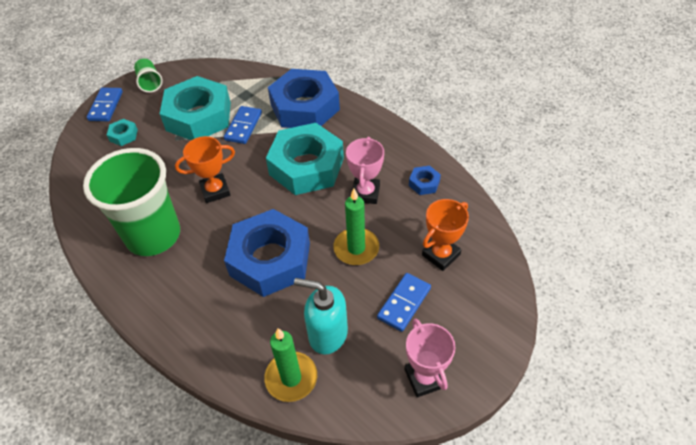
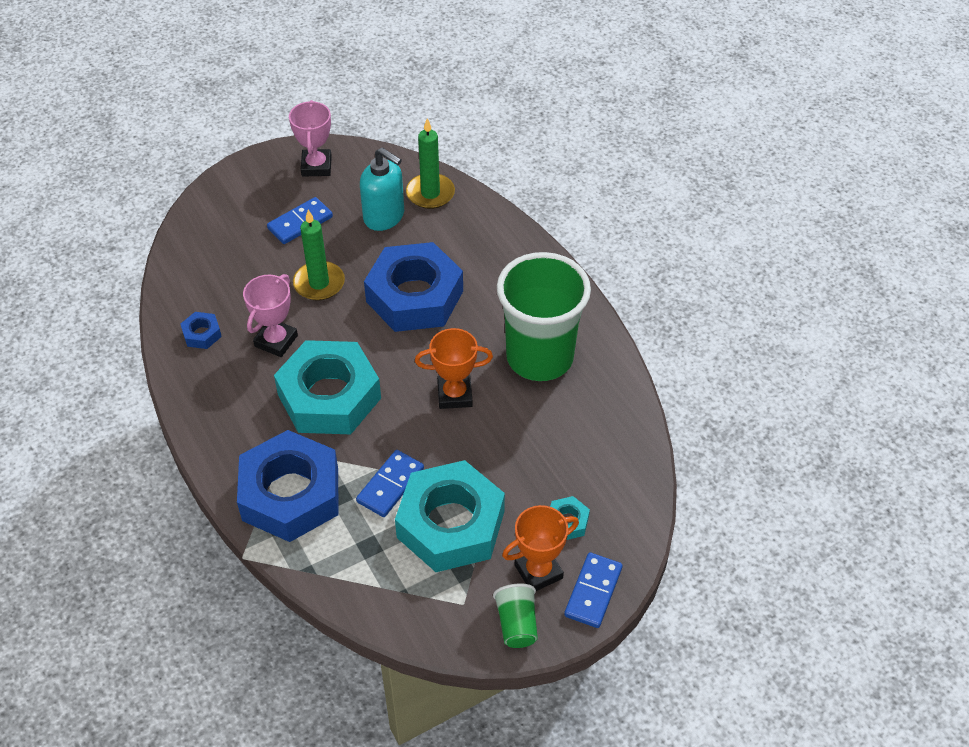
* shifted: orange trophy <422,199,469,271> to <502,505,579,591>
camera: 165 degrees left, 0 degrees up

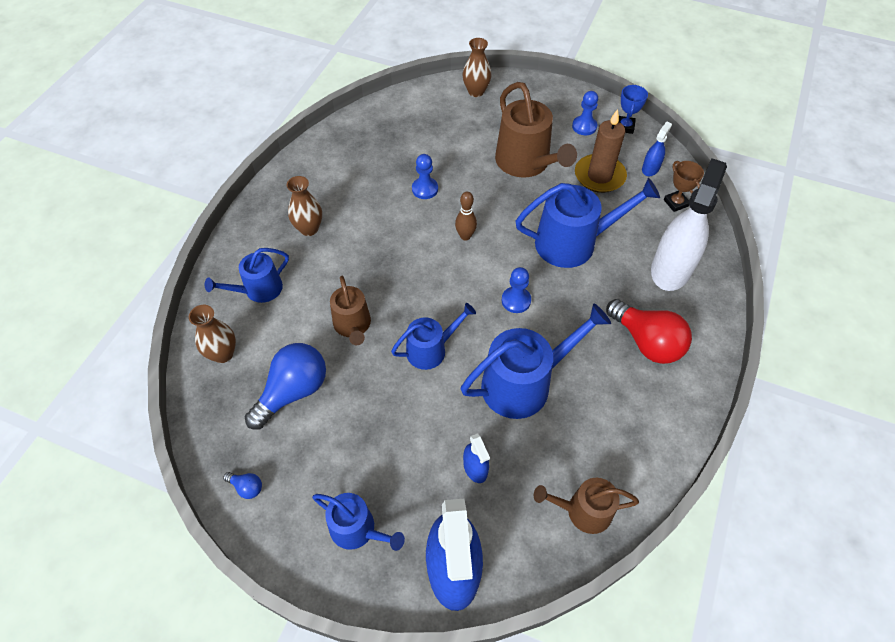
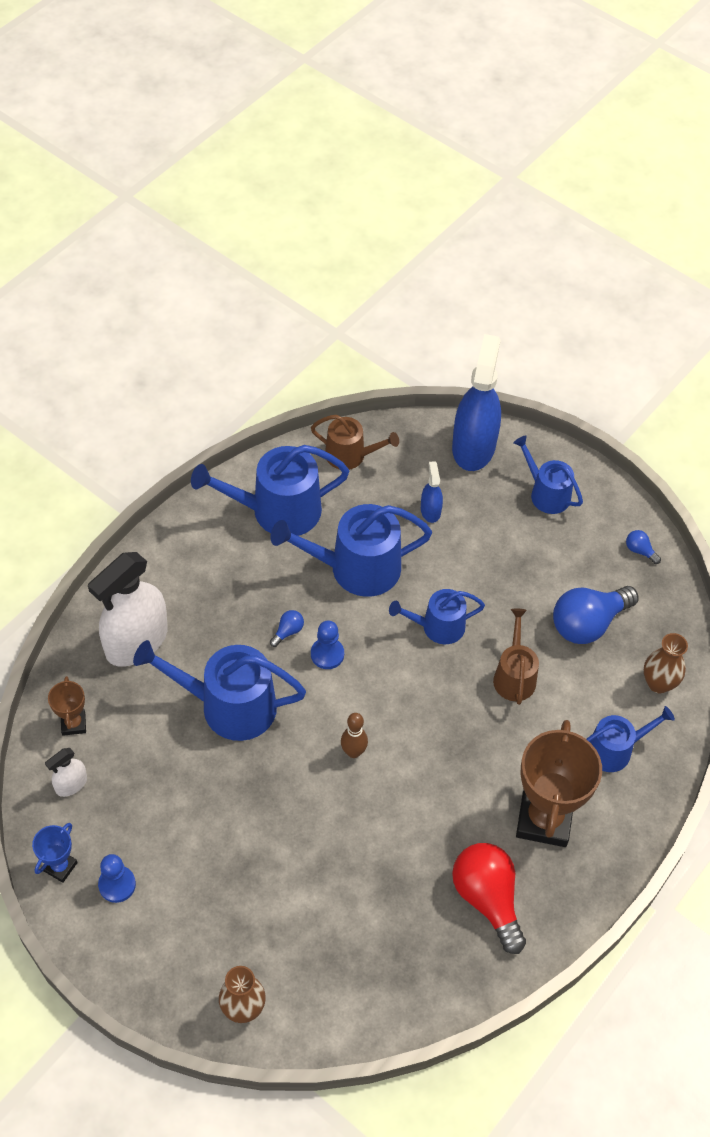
* gone: brown watering can <495,82,577,178>
* gone: brown candle <575,109,627,193>
* repainted: blue spray bottle <642,121,672,176> to white spray bottle <45,748,87,797>
* gone: blue pawn <412,154,438,199>
* swapped: brown vase <287,176,322,236> to brown trophy <516,720,602,847>
* shifted: red light bulb <606,299,692,364> to <452,843,526,954>
* new: blue watering can <191,445,349,536>
* new: blue light bulb <270,610,304,647>
camera: 165 degrees left, 0 degrees up

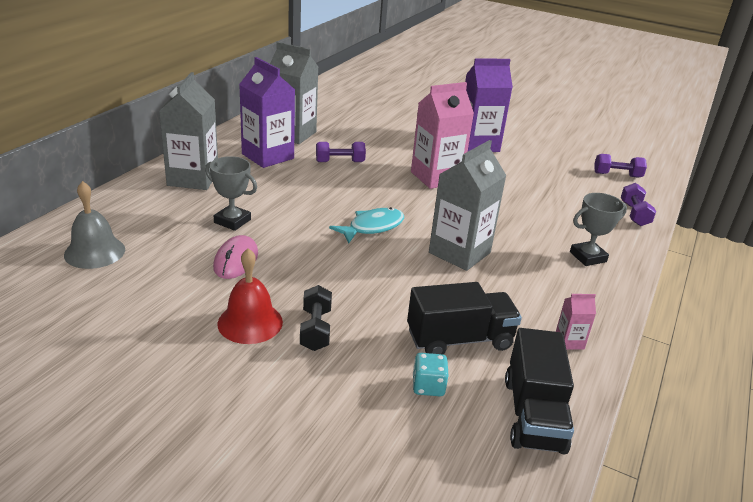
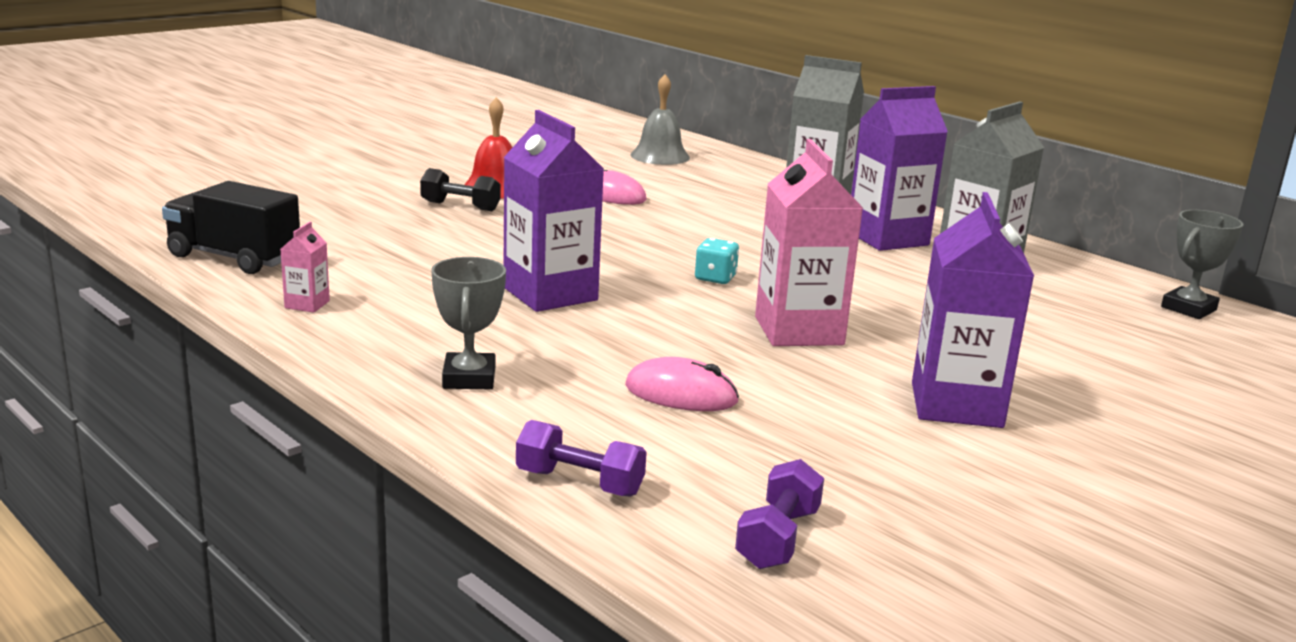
* repainted: grey carton <429,140,507,271> to purple carton <504,110,604,312>
* gone: purple dumbbell <316,142,366,162>
* shifted: grey trophy <205,156,257,231> to <1161,210,1243,319>
* gone: turquoise fish <329,207,404,243>
* gone: black truck <407,282,522,354>
* shifted: turquoise dice <413,353,448,396> to <695,238,739,284>
* new: pink mouse <625,357,739,411>
camera: 110 degrees right, 10 degrees down

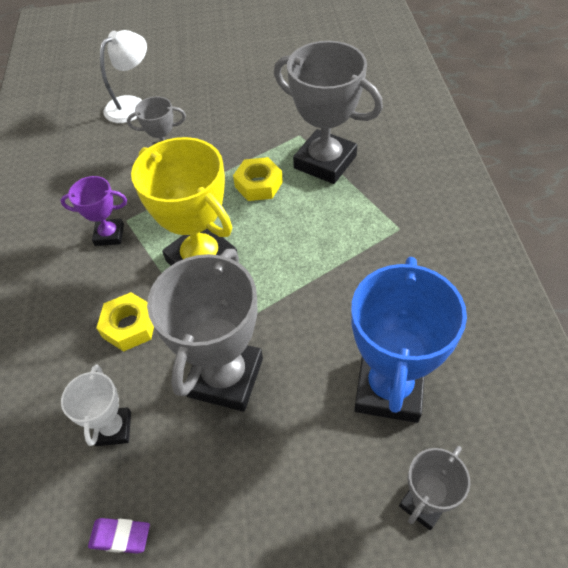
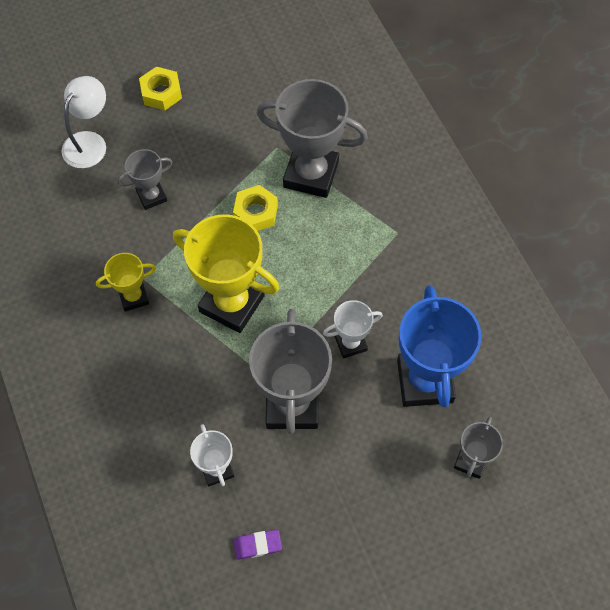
* repainted: purple trophy <60,176,127,246> to yellow trophy <96,253,156,311>
* shifted: yellow nut <97,292,154,352> to <139,66,182,110>
* new: white trophy <323,300,383,359>
camera: 20 degrees left, 10 degrees up

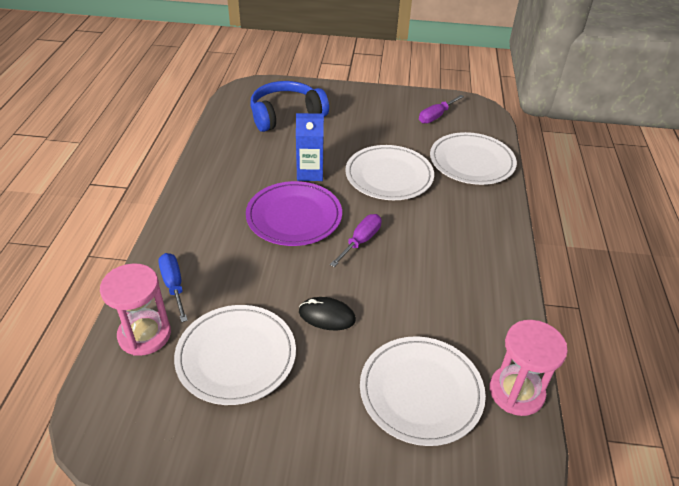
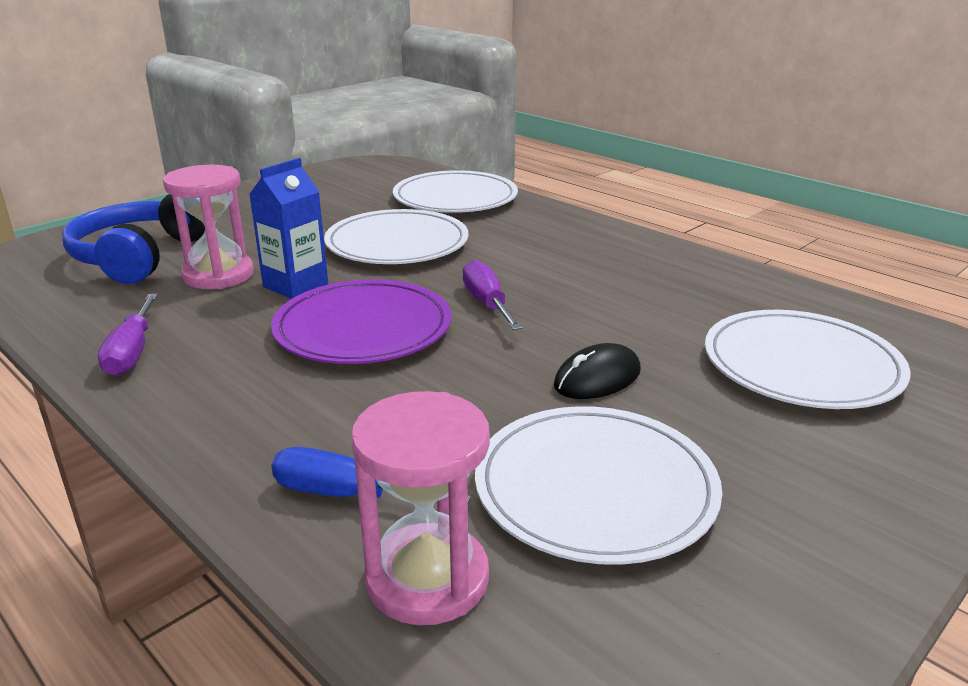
* shifted: purple screwdriver <419,95,464,124> to <98,294,158,376>
* shifted: pink hourglass <490,320,568,416> to <163,165,254,289>
camera: 50 degrees left, 15 degrees down

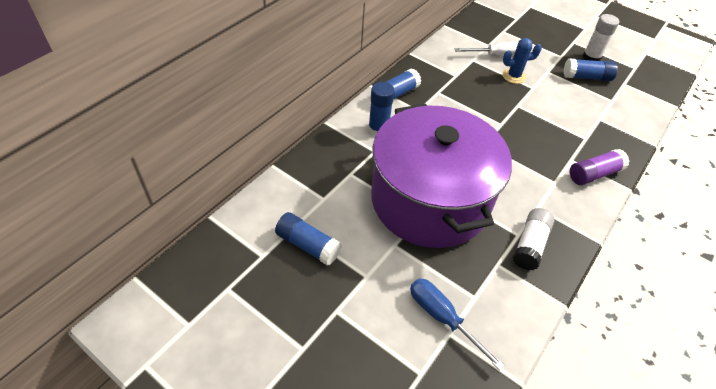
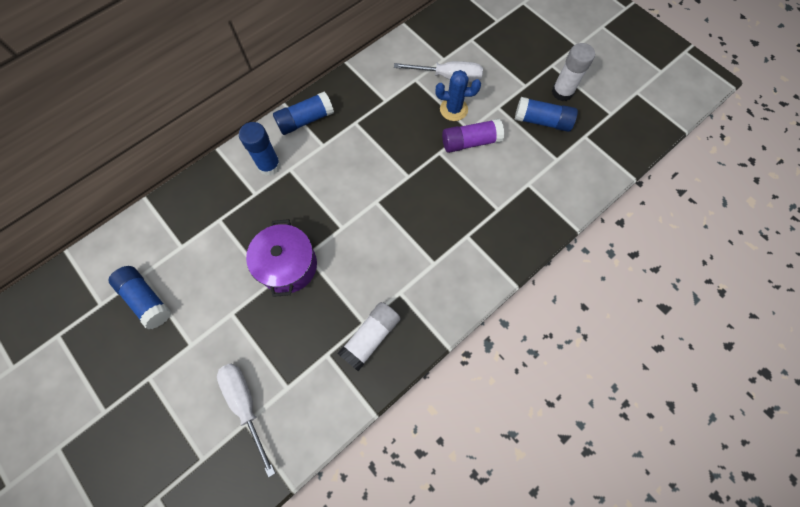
* scaled: purple pot <371,104,512,248> = <246,219,317,297> x0.46
* shifted: purple glue stick <570,149,629,185> to <442,119,504,153>
* repainted: blue screwdriver <410,278,504,370> to white screwdriver <217,363,275,478>
camera: 15 degrees right, 20 degrees up

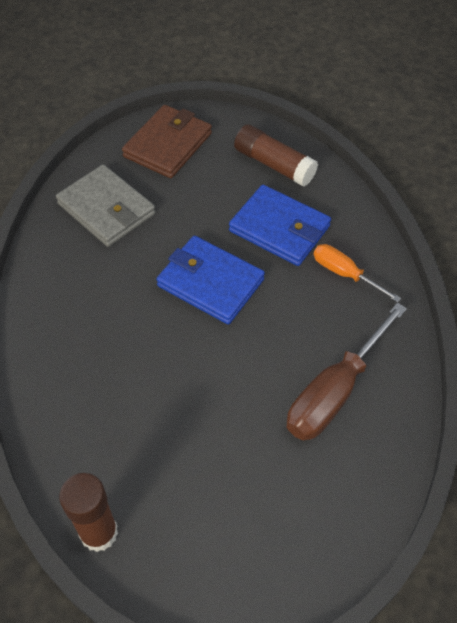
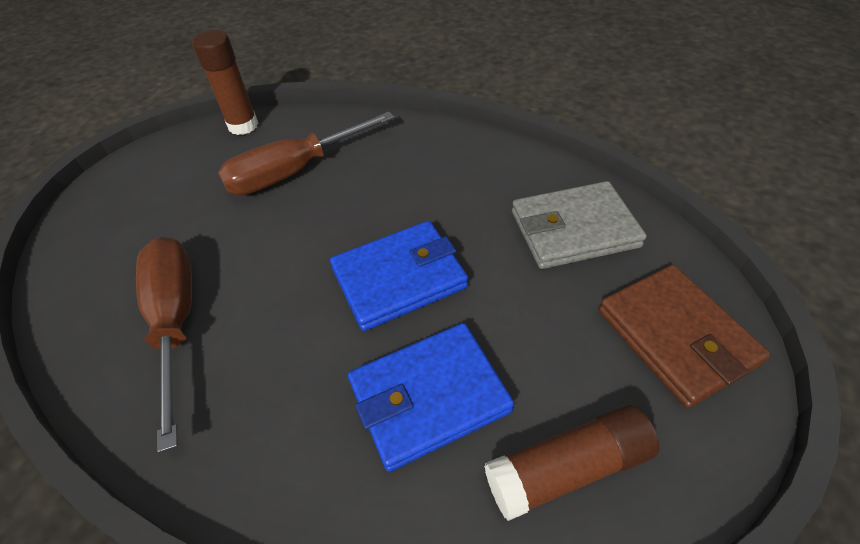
* gone: orange screwdriver <314,244,401,302>
* new: brown screwdriver <218,112,394,195>
camera: 125 degrees right, 5 degrees down

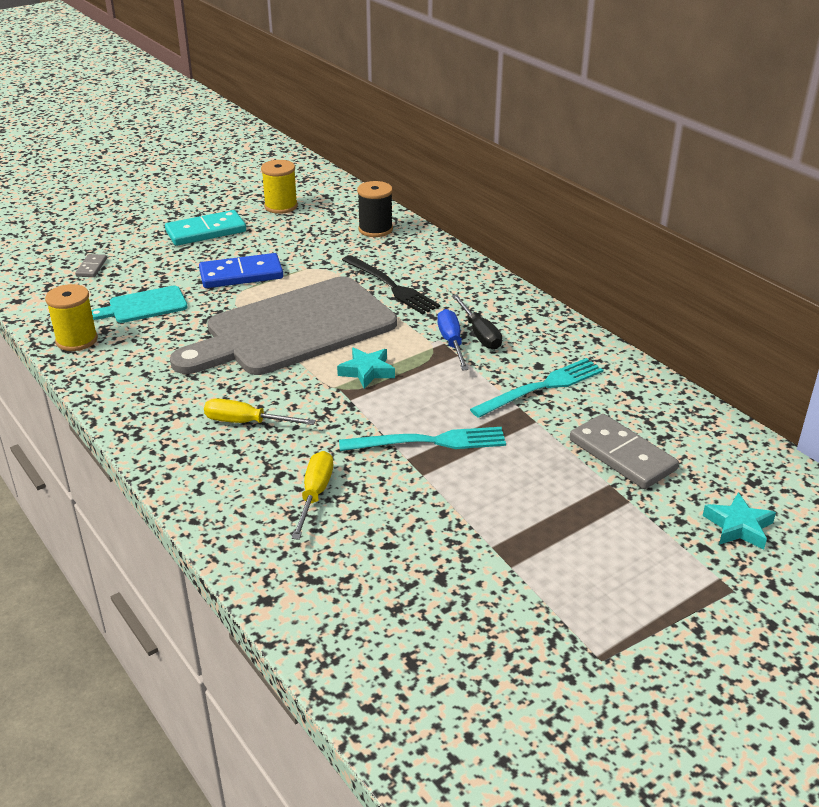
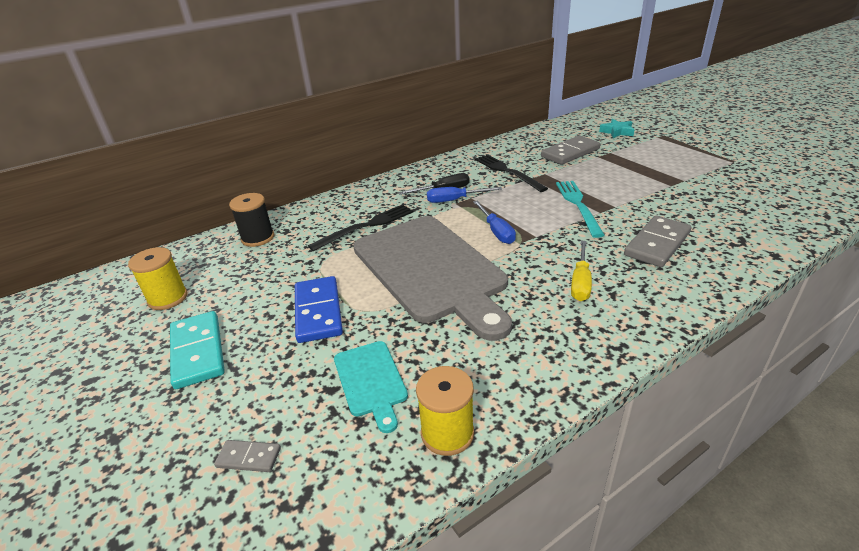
* swapped: turquoise star <337,348,395,389> to blue screwdriver <473,200,516,244>
* repainted: turquoise fork <470,358,603,418> to black fork <475,154,548,192>
* swapped: yellow screwdriver <291,451,333,540> to grey domino <624,216,691,267>
camera: 85 degrees left, 0 degrees up

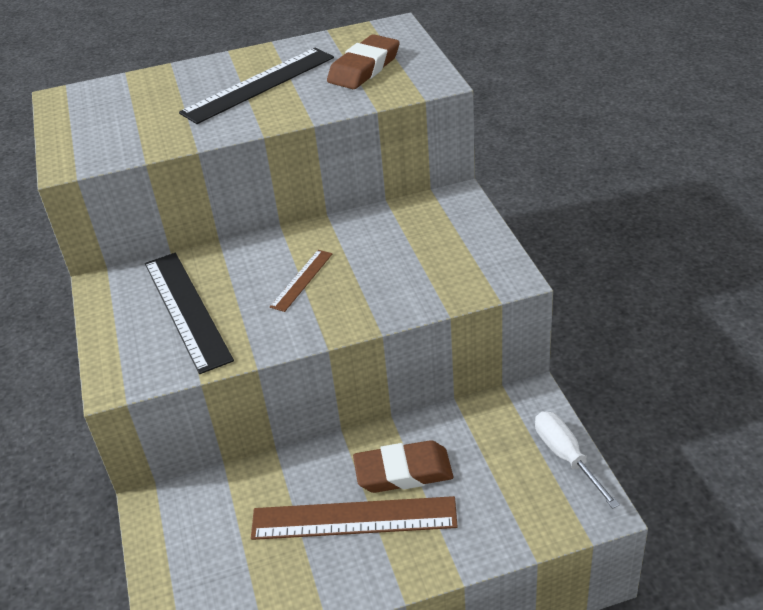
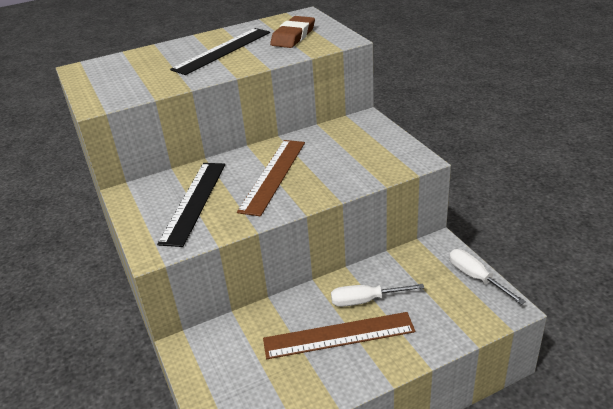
* scaled: brown ruler <270,250,333,312> = <237,140,305,216> x1.94
* rotated: black ruler <145,253,234,374> = <157,163,225,247> 45 degrees clockwise
* swapped: brown eraser <353,440,453,493> to white screwdriver <331,284,424,307>
camera: 10 degrees left, 5 degrees down

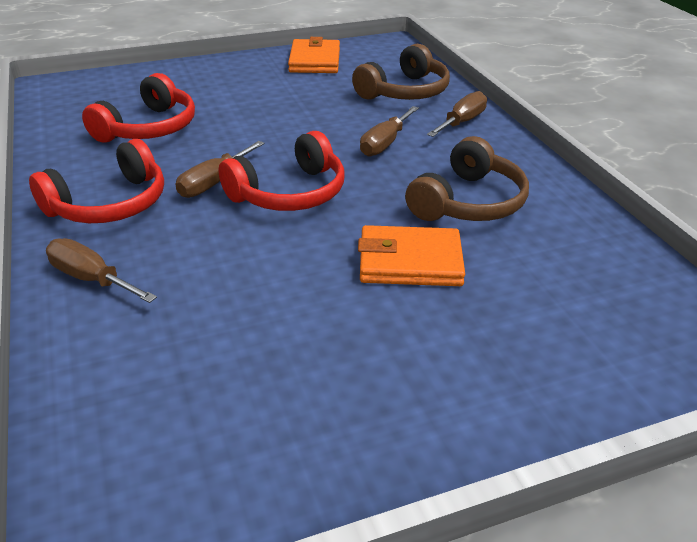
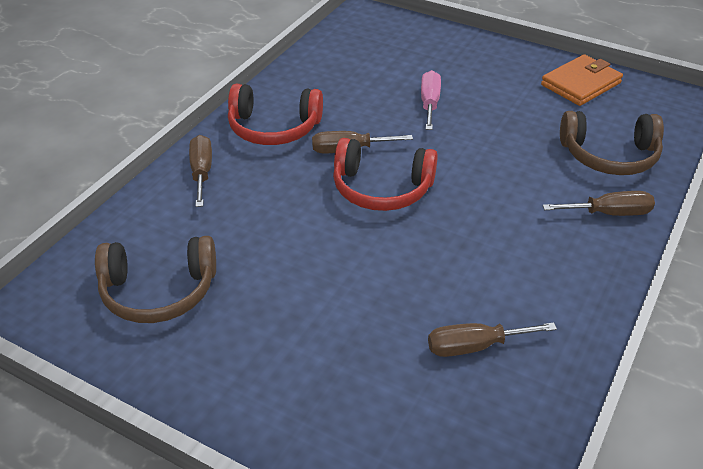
* gone: red headphones <82,73,195,143>
* shifted: brown screwdriver <360,106,419,157> to <428,322,557,357>
* shifted: brown headphones <405,136,529,221> to <95,236,216,323>
* gone: orange wallet <358,225,465,286>
* new: pink screwdriver <421,70,441,130>
camera: 50 degrees right, 5 degrees up

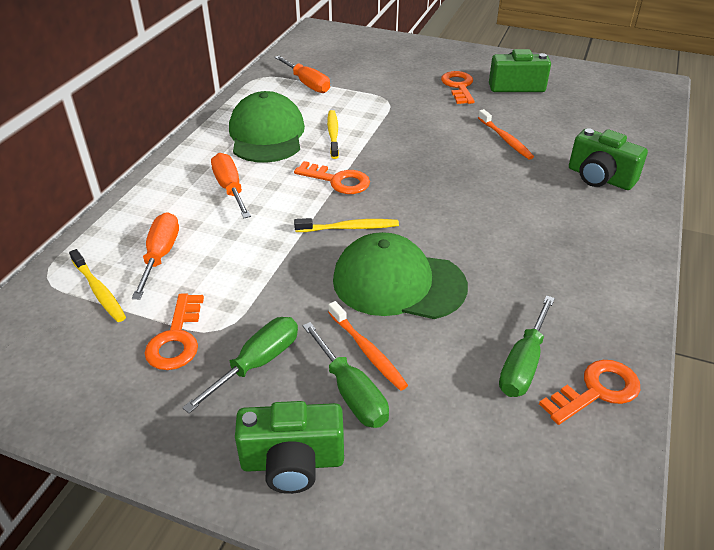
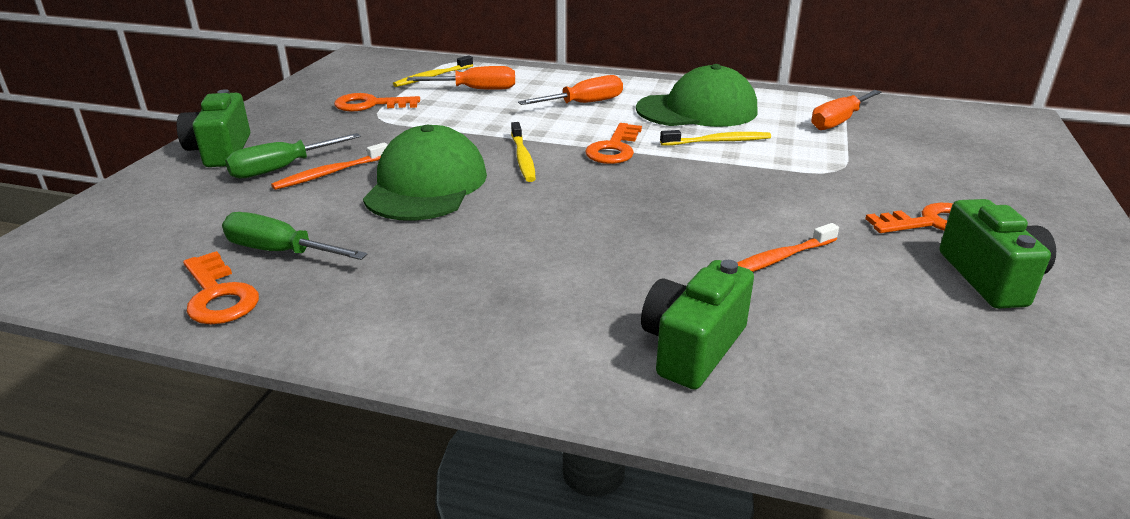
* gone: green screwdriver <182,317,298,413>
camera: 85 degrees right, 10 degrees down

